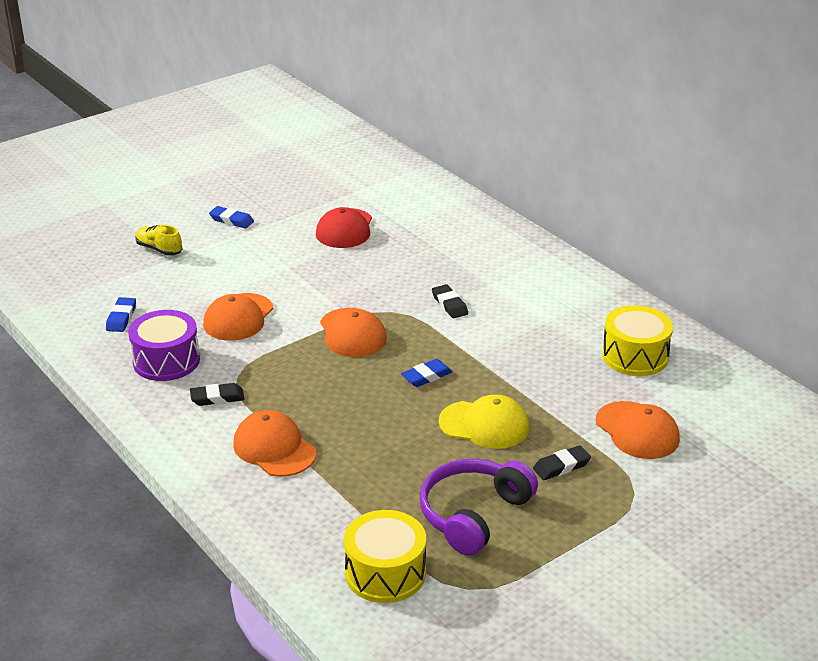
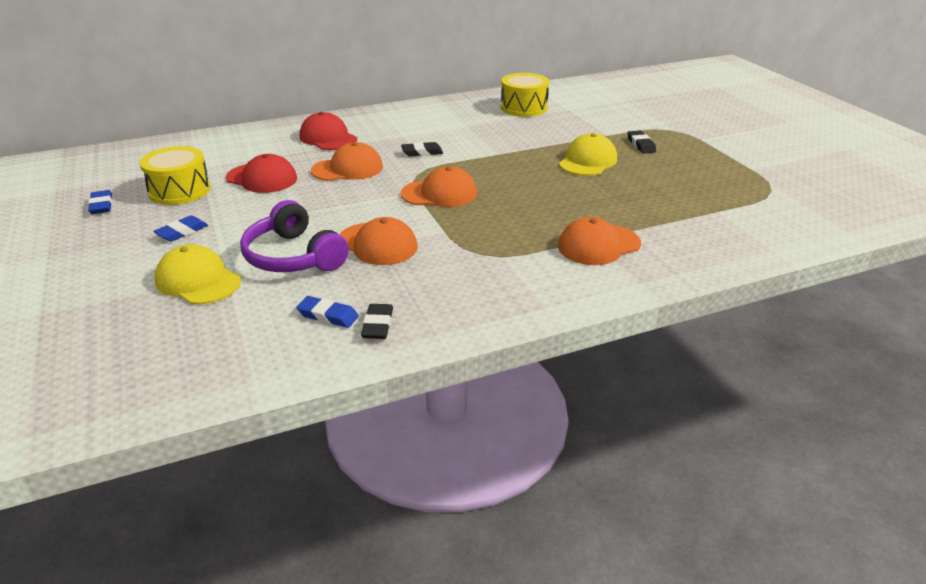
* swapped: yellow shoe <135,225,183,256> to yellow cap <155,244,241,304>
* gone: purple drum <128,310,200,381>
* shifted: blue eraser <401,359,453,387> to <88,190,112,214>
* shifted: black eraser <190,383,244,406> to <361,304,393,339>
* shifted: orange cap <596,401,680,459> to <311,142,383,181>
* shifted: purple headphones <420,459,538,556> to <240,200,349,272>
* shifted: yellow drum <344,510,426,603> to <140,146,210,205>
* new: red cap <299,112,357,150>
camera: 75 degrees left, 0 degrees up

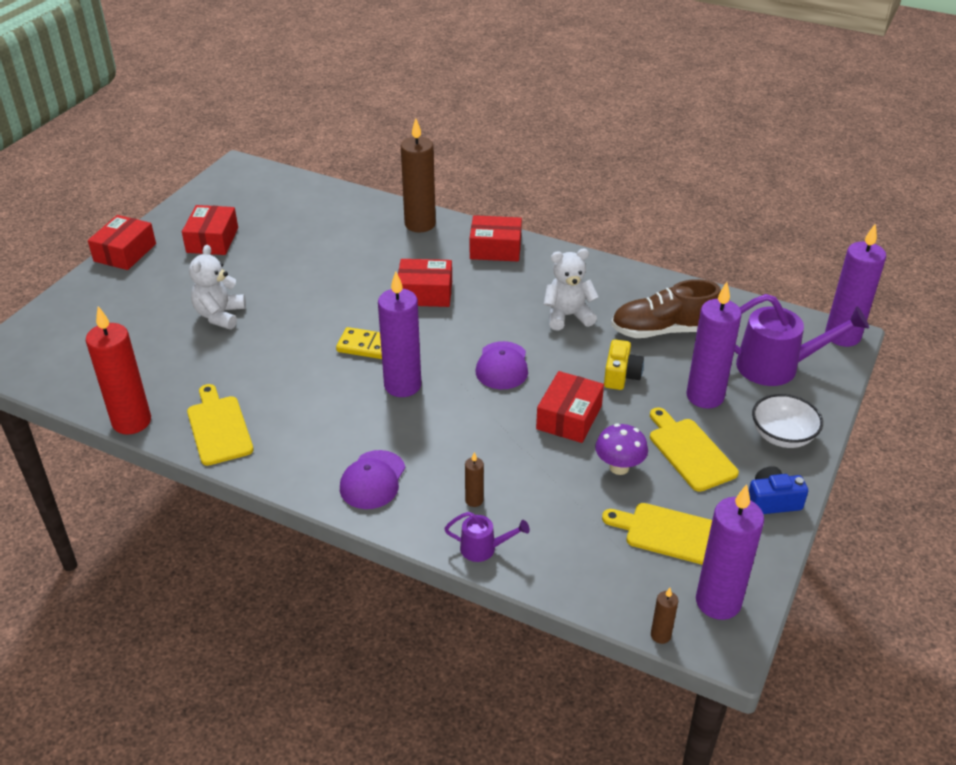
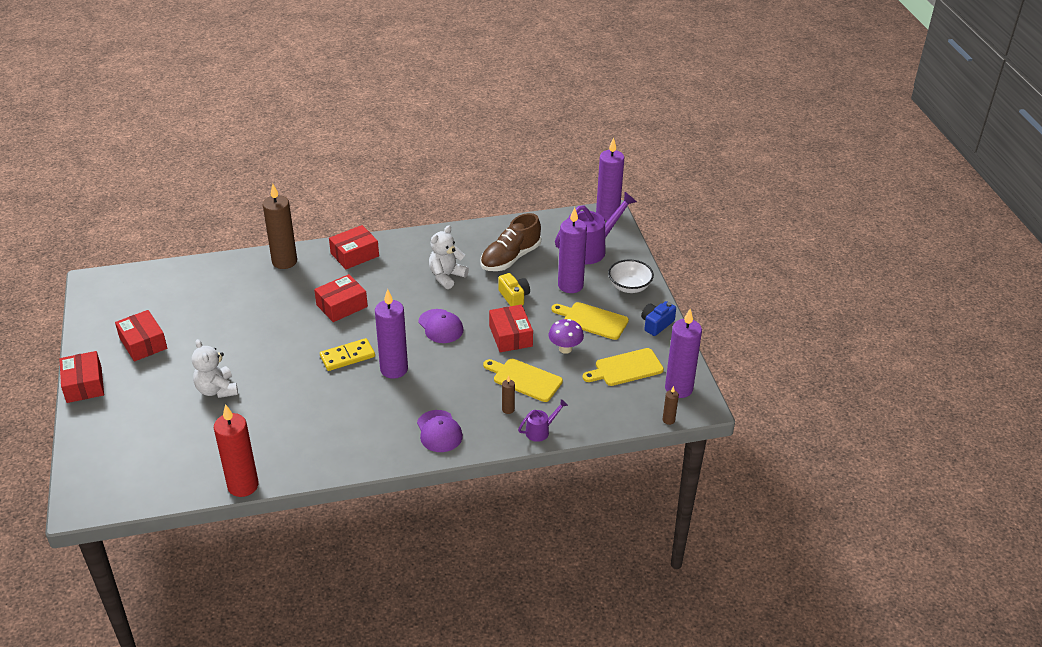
* shifted: yellow cutting board <187,384,254,466> to <483,359,563,402>
camera: 40 degrees left, 0 degrees up

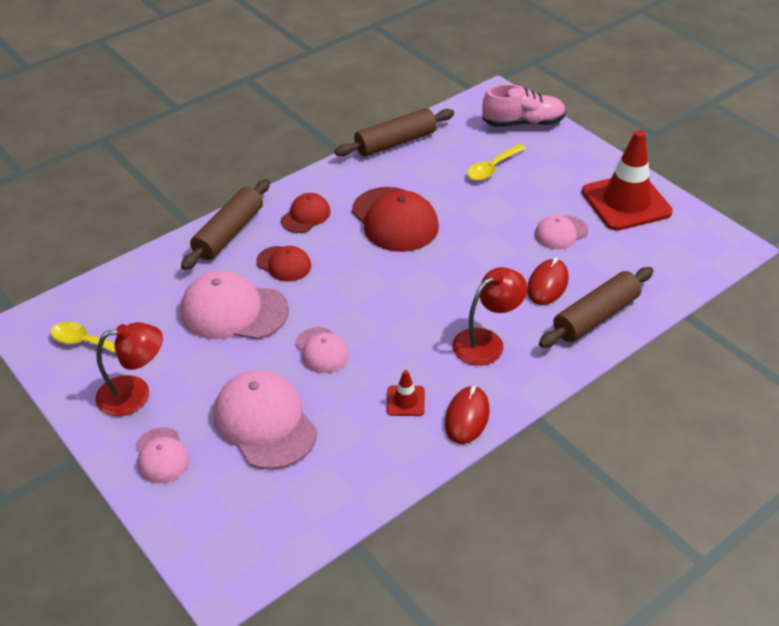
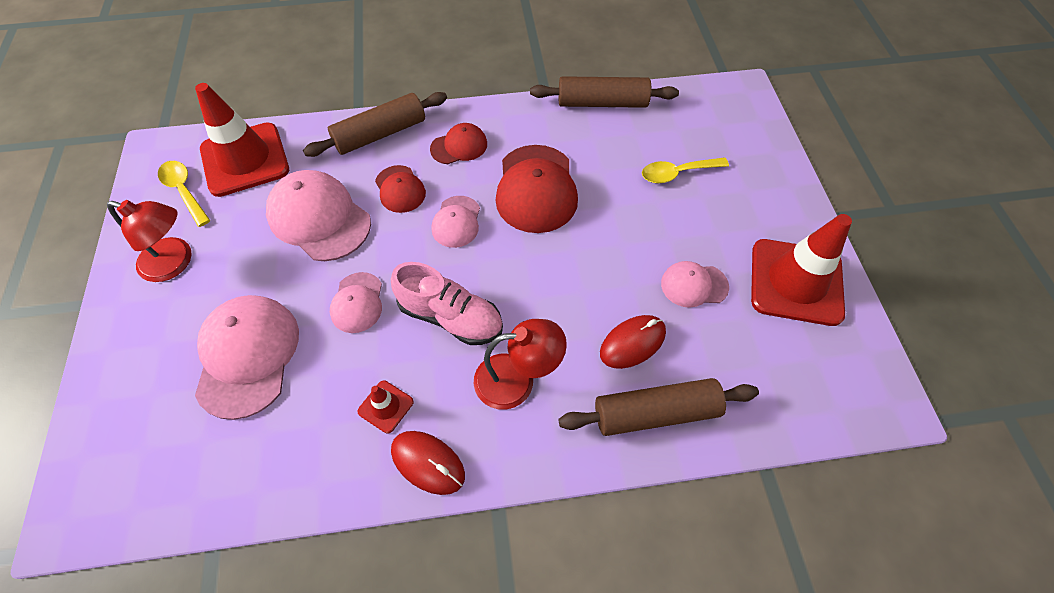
* shifted: pink shoe <482,84,566,127> to <391,262,503,345>
* rotated: red mouse <445,386,489,444> = <391,431,465,495> 75 degrees clockwise
* shifted: pink cap <136,427,190,483> to <431,196,480,248>
* new: red traffic cone <195,83,289,197>
camera: 30 degrees right, 15 degrees up

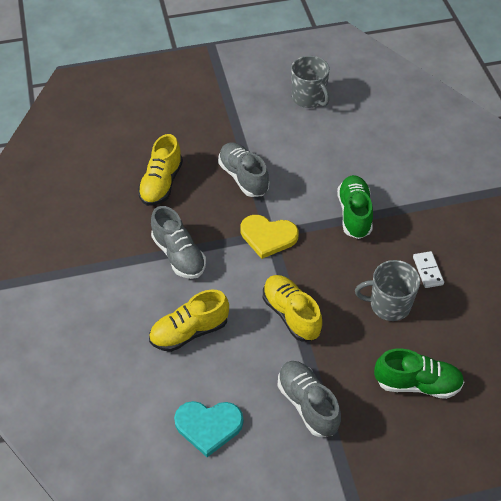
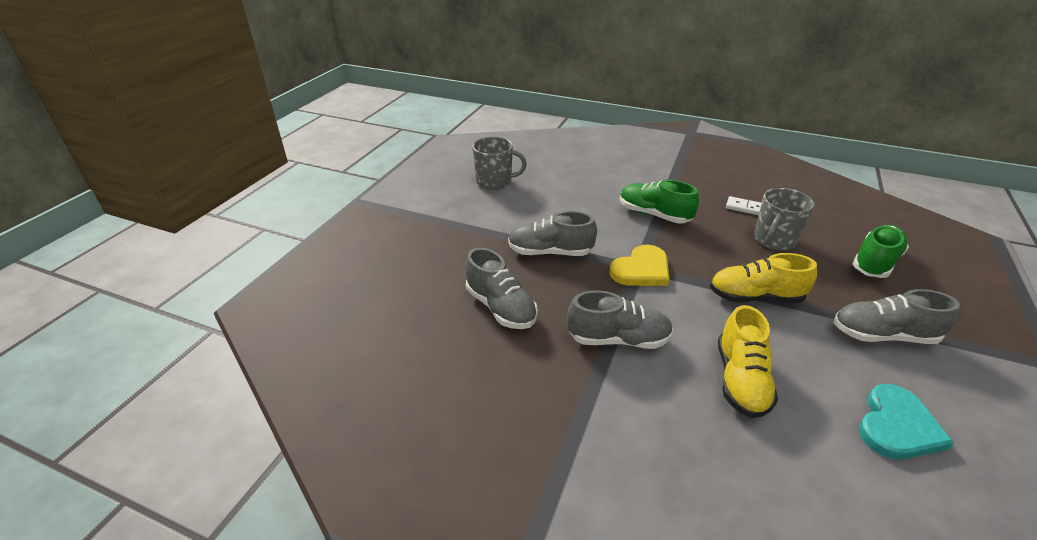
* repainted: yellow shoe <138,134,183,206> to grey shoe <465,248,538,329>
camera: 55 degrees left, 15 degrees down

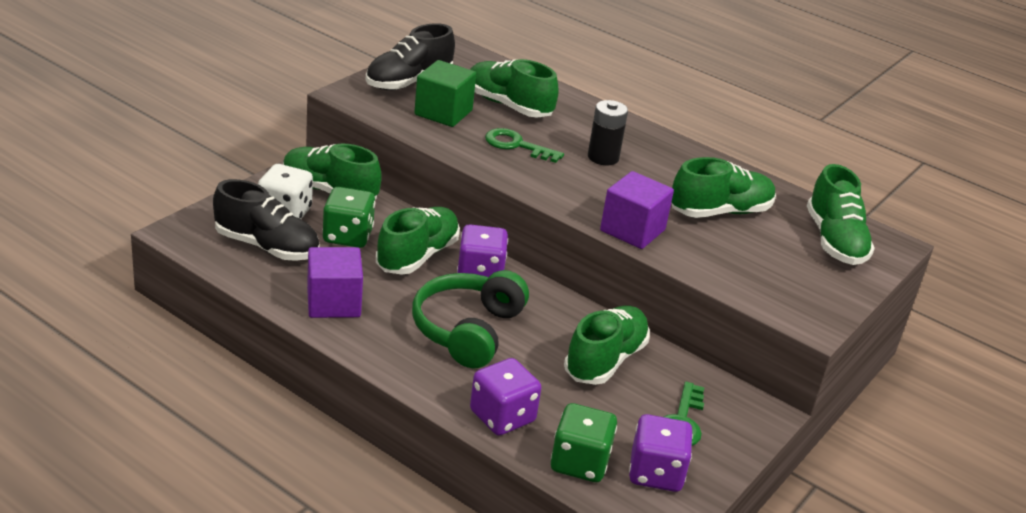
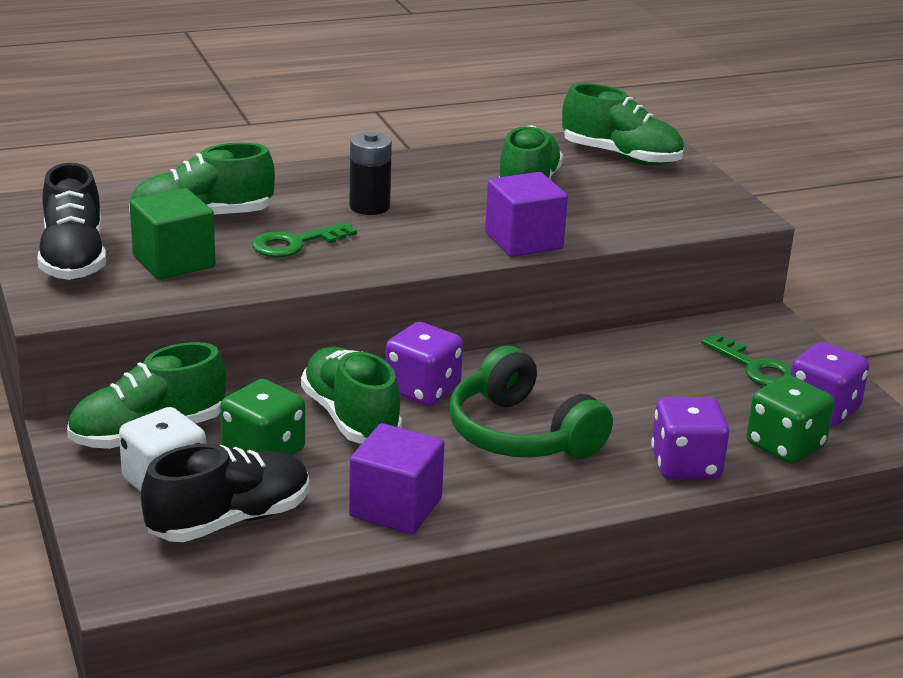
* gone: green shoe <564,306,650,385>
camera: 55 degrees left, 5 degrees down

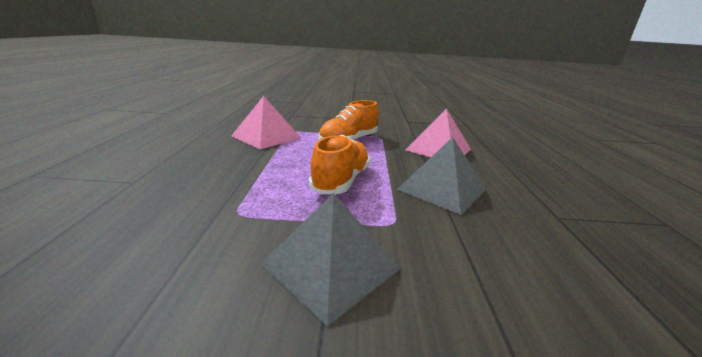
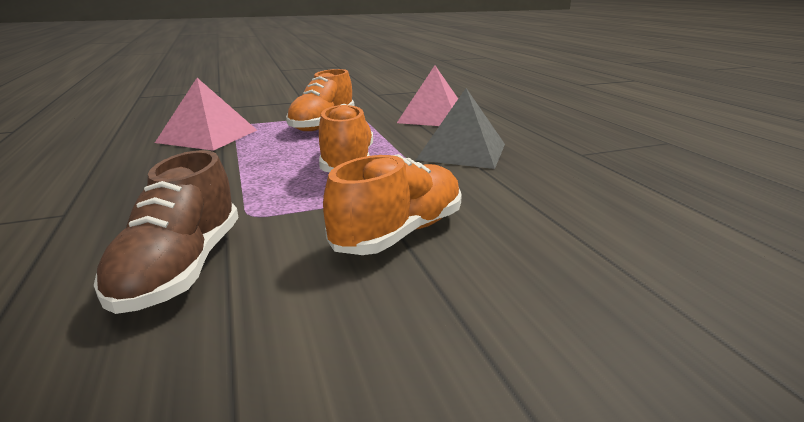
* swapped: grey pyramid <260,193,401,326> to orange shoe <323,154,462,255>
* new: brown shoe <94,150,239,314>
camera: 20 degrees left, 0 degrees up

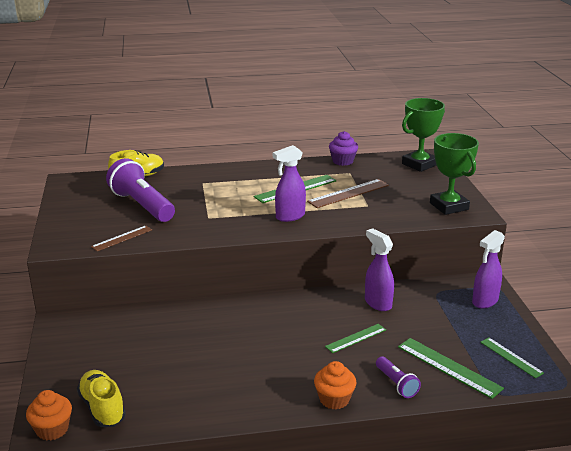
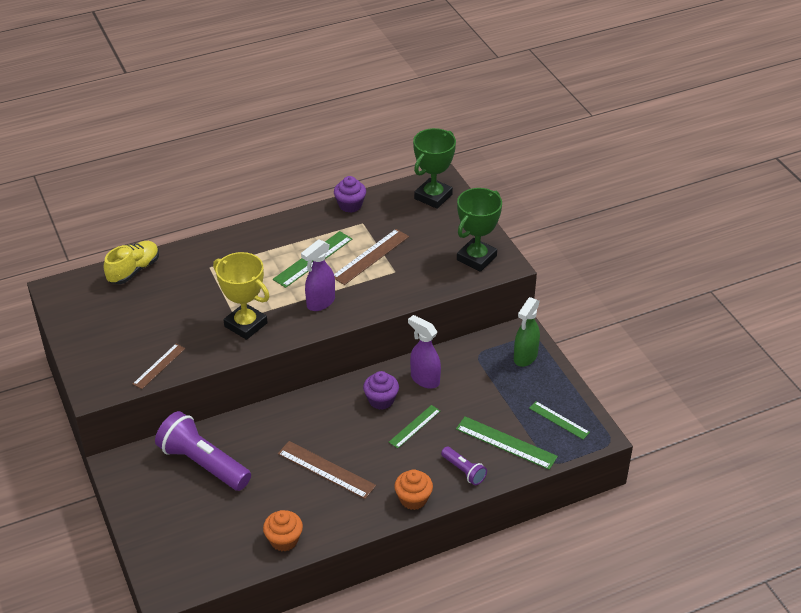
* rotated: green trophy <430,133,479,215> = <457,188,502,272> 75 degrees clockwise
* shifted: purple flashlight <106,158,175,222> to <155,411,251,491>
* repainted: purple spray bottle <472,230,505,308> to green spray bottle <514,297,540,367>
* gone: yellow shoe <77,370,126,427>
* shifted: orange cupcake <26,390,72,441> to <263,510,303,551>
* new: yellow trophy <213,252,269,340>
* new: purple cupcake <363,371,399,410>
* new: brown ruler <278,441,376,499>
camera: 15 degrees left, 15 degrees up

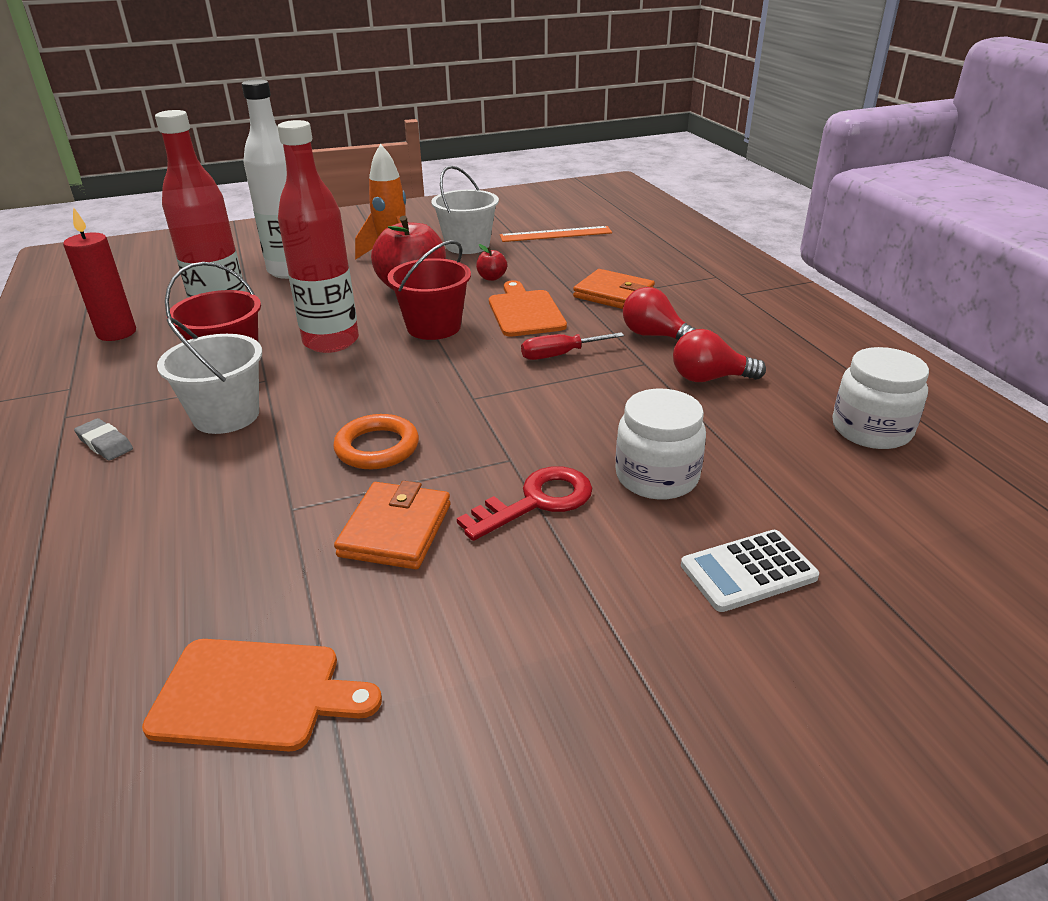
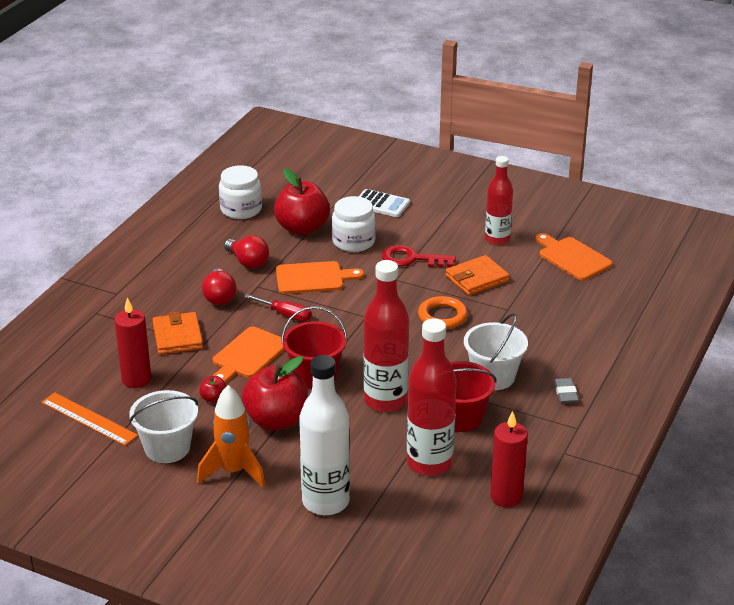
* new: red bottle <485,156,513,245>
* new: red apple <274,168,330,235>
* new: orange cutting board <276,261,364,294>
* new: red candle <114,297,151,388>
camera: 135 degrees left, 0 degrees up

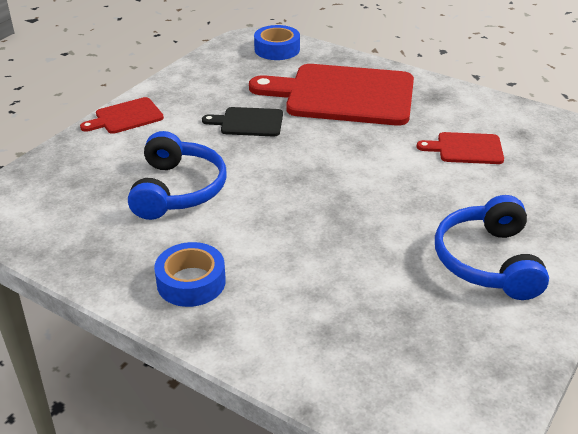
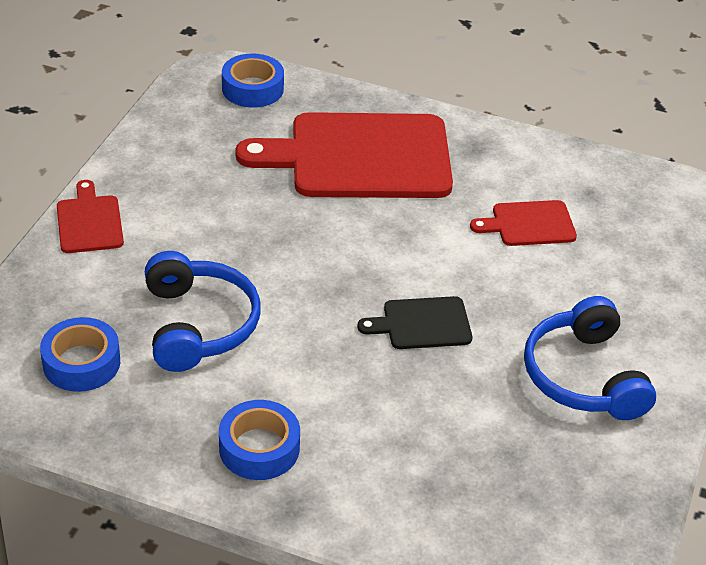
* rotated: red cutting board <80,97,164,134> = <57,180,124,253> 120 degrees clockwise
* shifted: black cutting board <202,107,283,137> to <357,296,472,349>
* new: blue tape <40,317,120,392>
camera: 15 degrees left, 5 degrees up

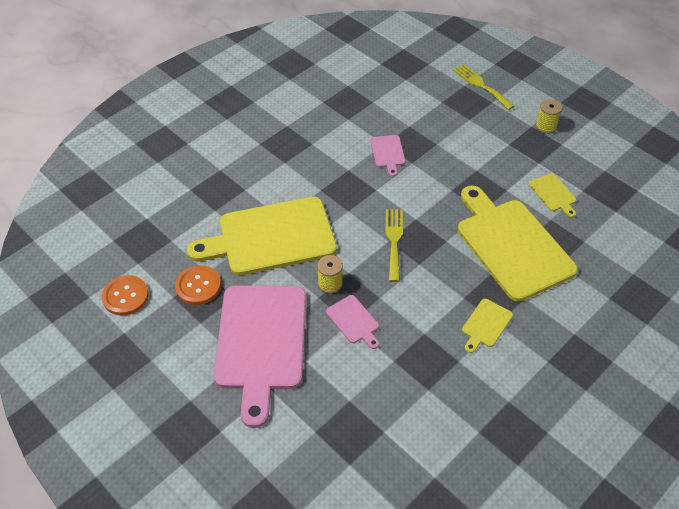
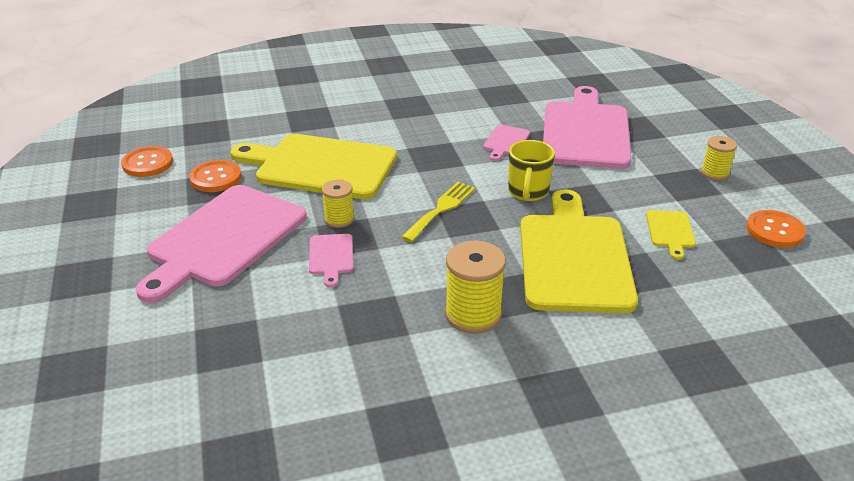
* gone: yellow fork <453,64,514,110>
* swapped: yellow cutting board <462,299,513,353> to yellow spool <445,240,506,334>
* new: pink cutting board <543,86,632,169>
* new: yellow mug <508,140,555,201>
* new: orange button <746,210,806,248>
camera: 30 degrees right, 15 degrees down

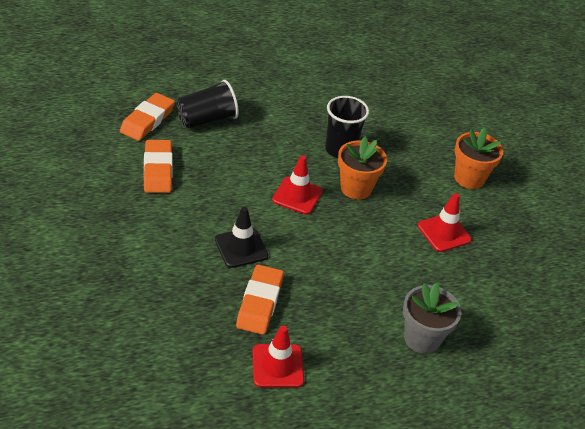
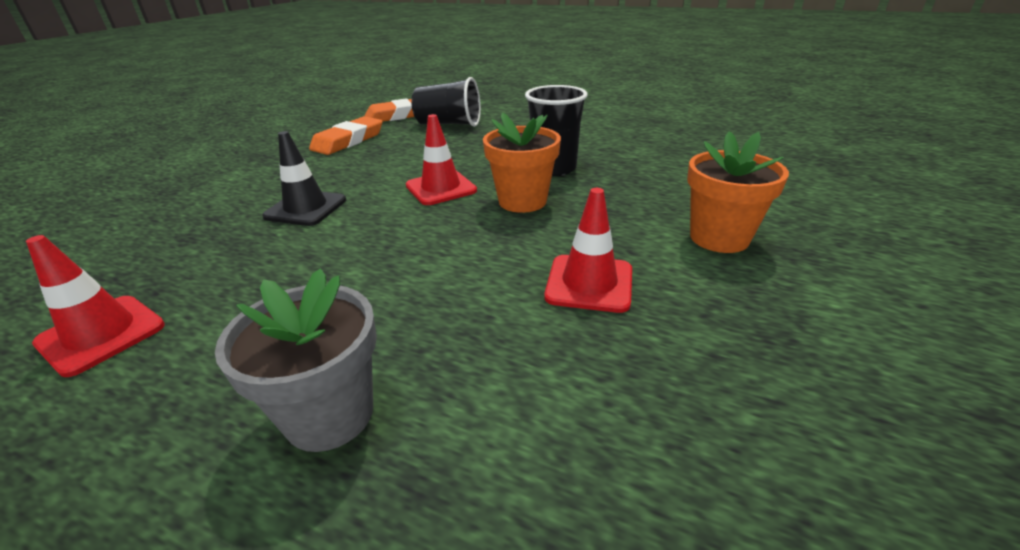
* gone: orange eraser <236,264,284,335>
camera: 45 degrees right, 10 degrees down

